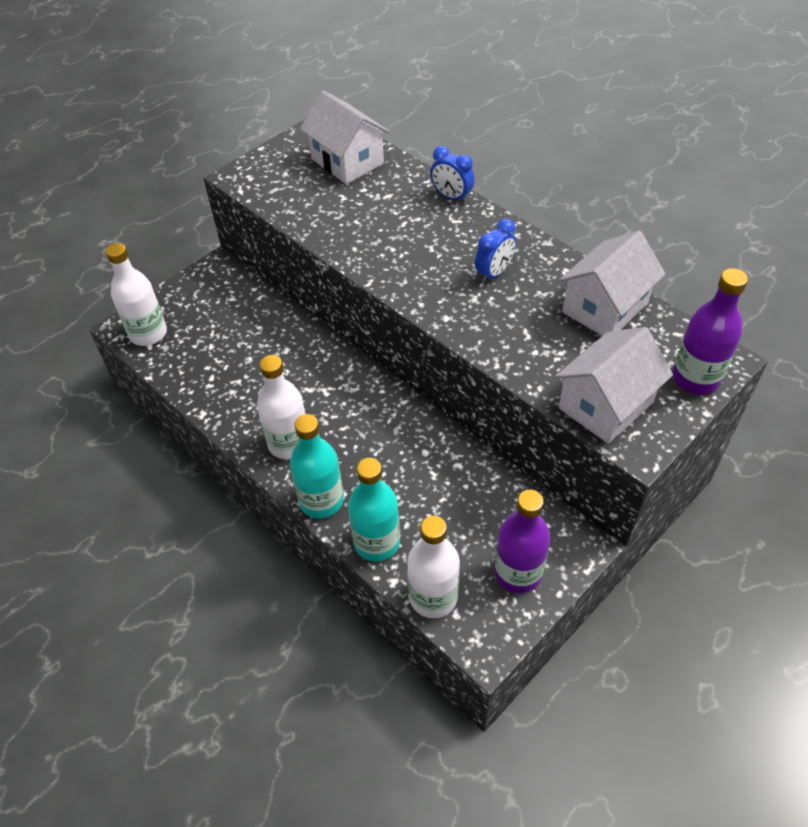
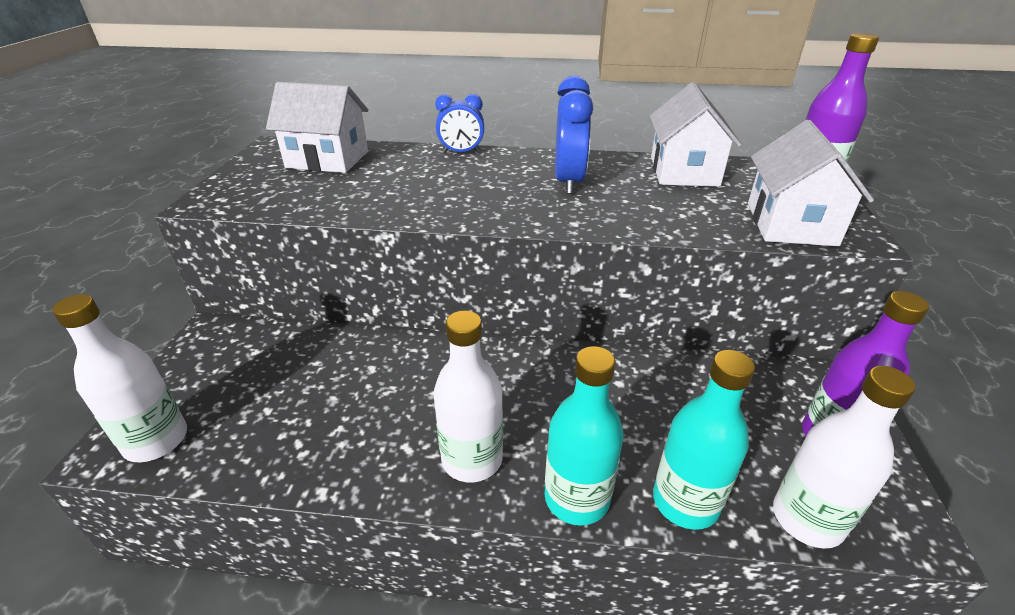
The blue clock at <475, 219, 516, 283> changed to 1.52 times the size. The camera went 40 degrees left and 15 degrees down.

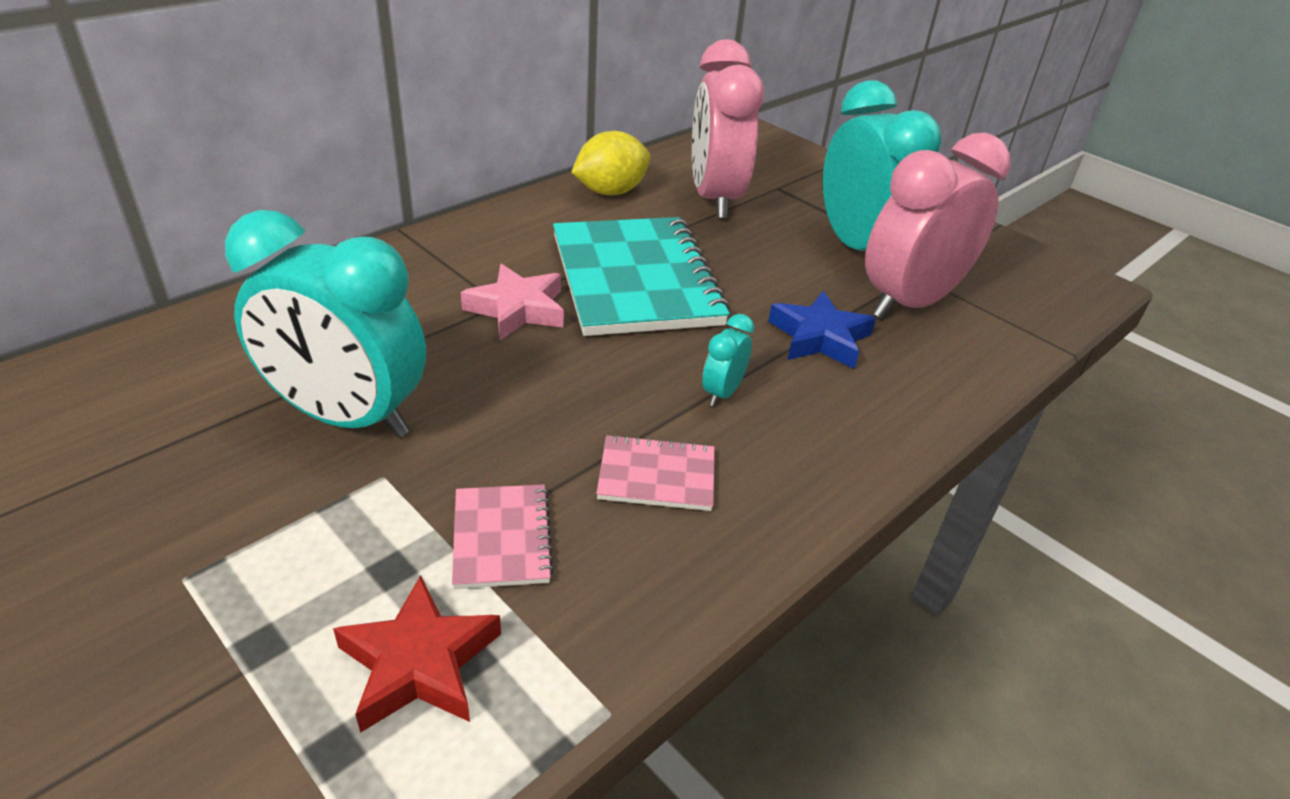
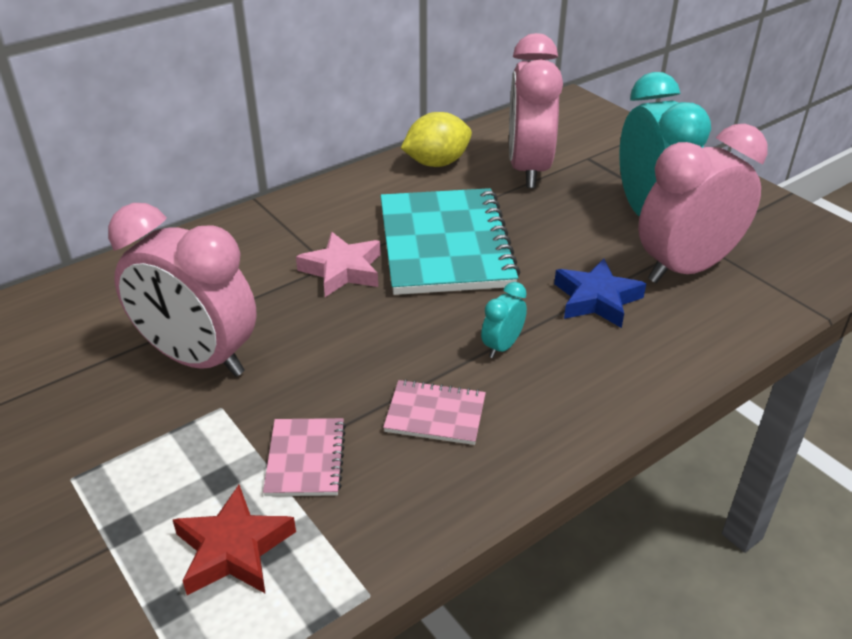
The turquoise clock at <225, 210, 426, 438> became the pink clock at <108, 203, 257, 377>. The camera went 10 degrees right and 0 degrees up.

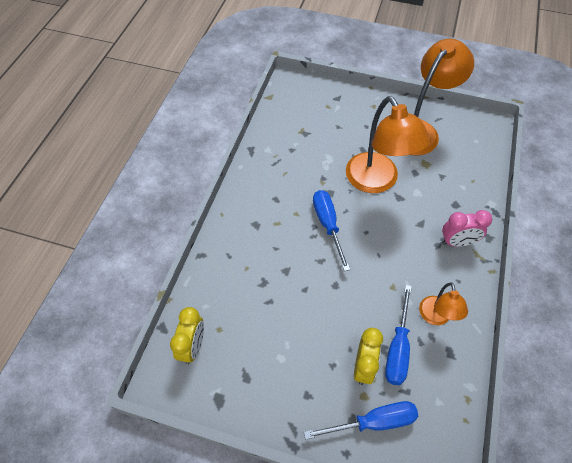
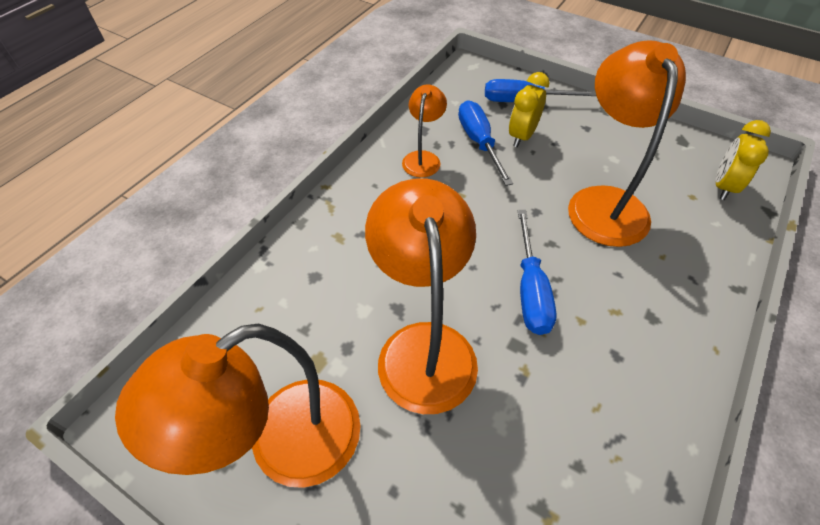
The pink clock at <442, 210, 492, 247> disappeared. The orange lamp at <568, 40, 686, 247> appeared. The blue screwdriver at <385, 285, 412, 385> turned 45 degrees counterclockwise. The camera went 165 degrees left and 5 degrees down.

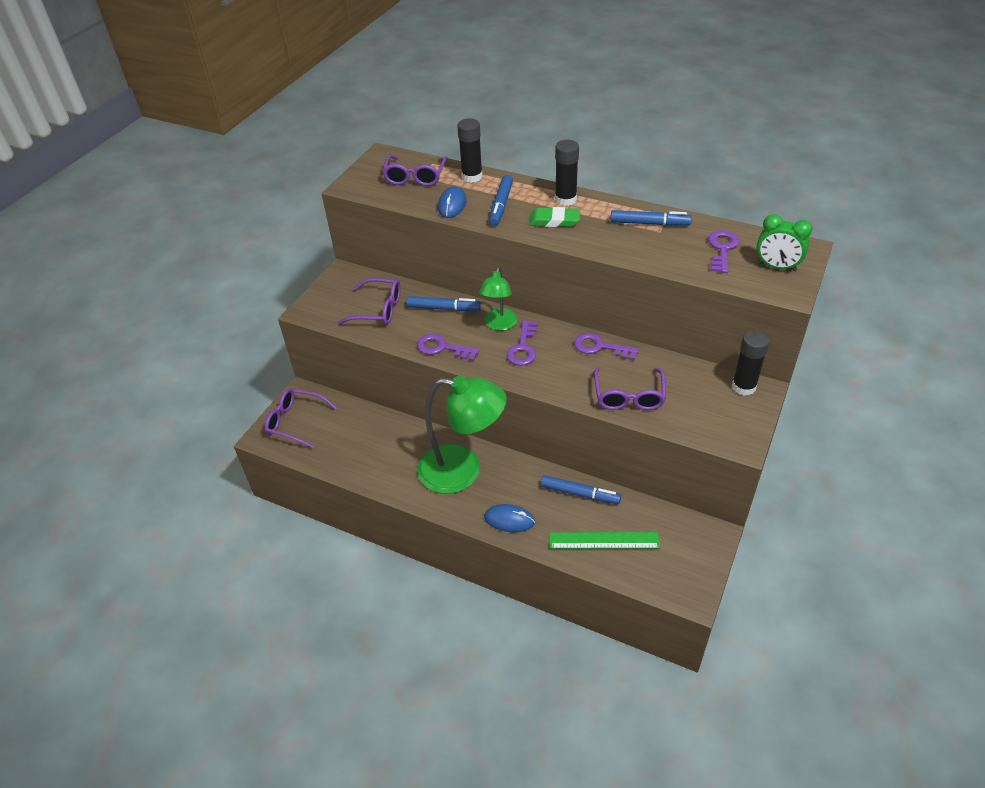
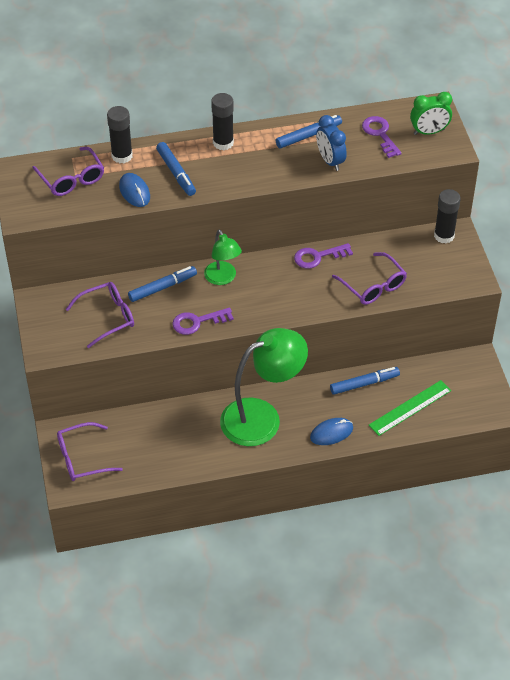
The purple key at <507, 320, 537, 366> disappeared. The green eraser at <529, 207, 580, 227> disappeared. The blue clock at <316, 115, 347, 171> appeared. The camera went 40 degrees left and 5 degrees up.

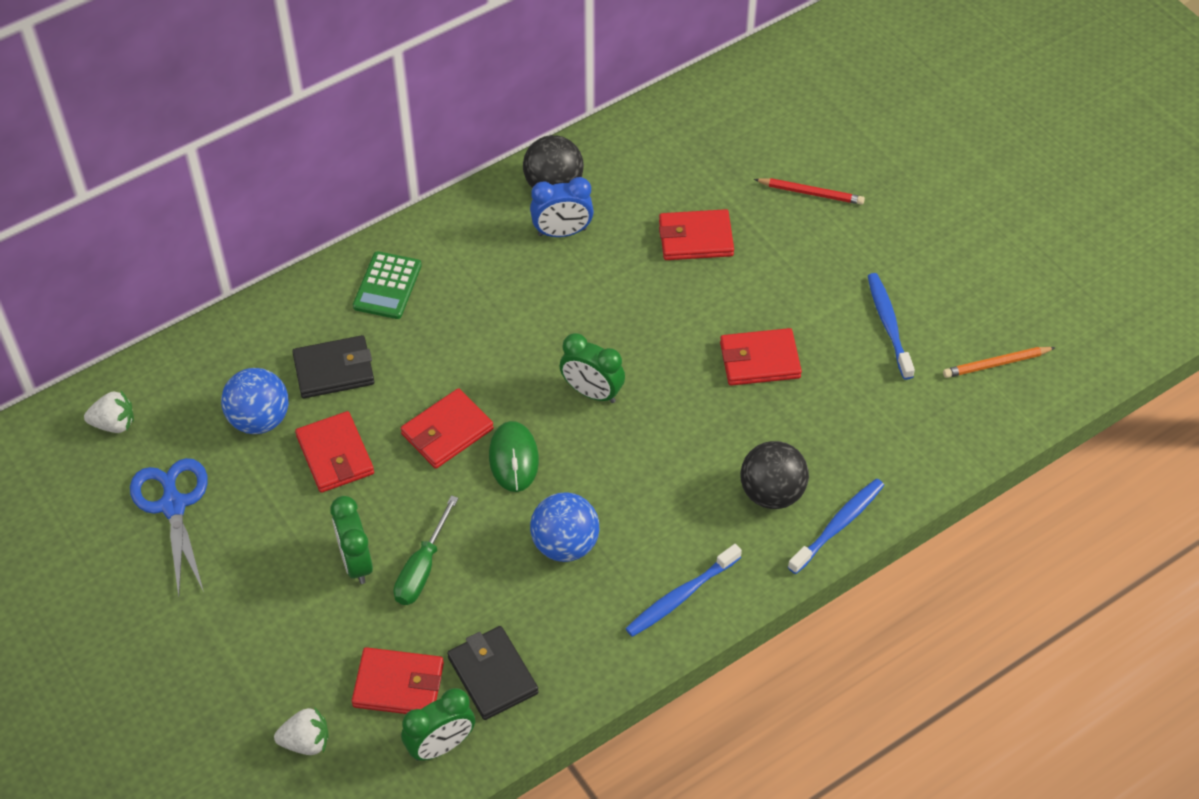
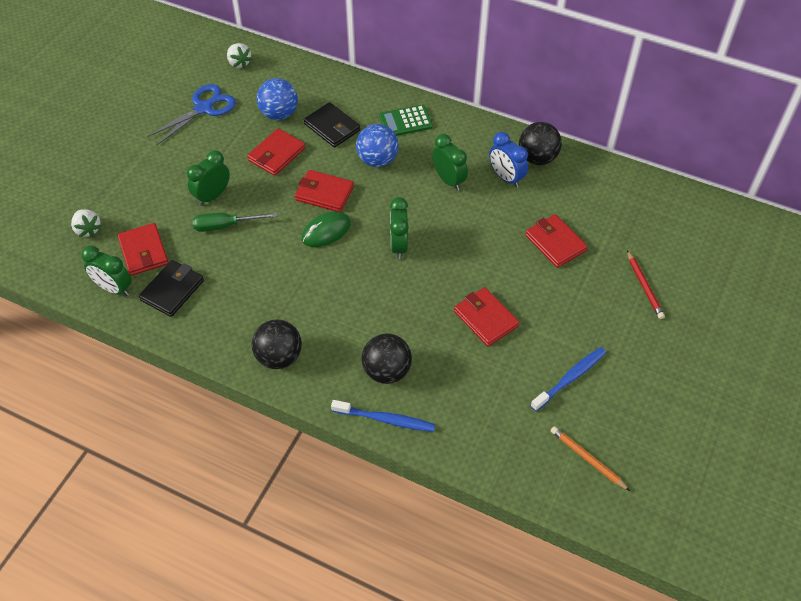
The green clock at <432, 134, 468, 191> appeared. The blue ball moved from <530, 492, 599, 562> to <356, 124, 399, 167>. The blue toothbrush at <625, 544, 742, 637> was replaced by the black ball at <252, 319, 302, 369>. The camera went 60 degrees right and 0 degrees up.

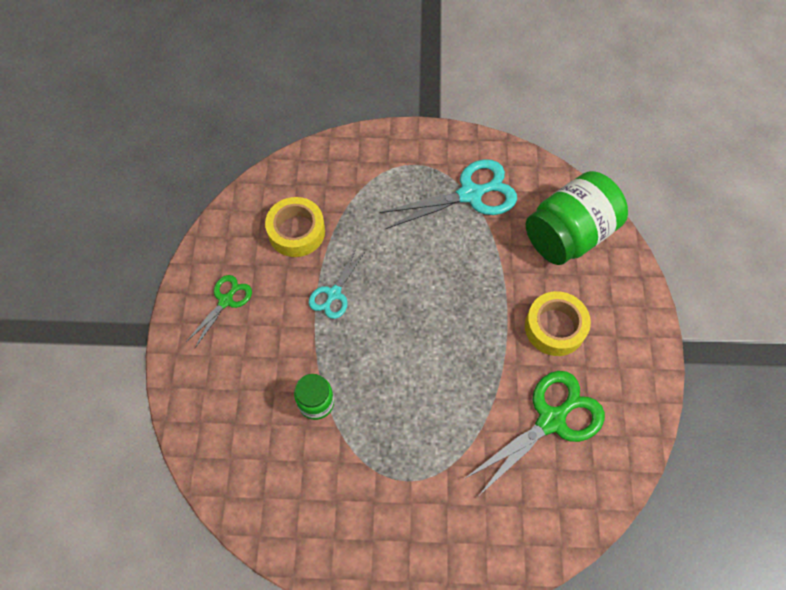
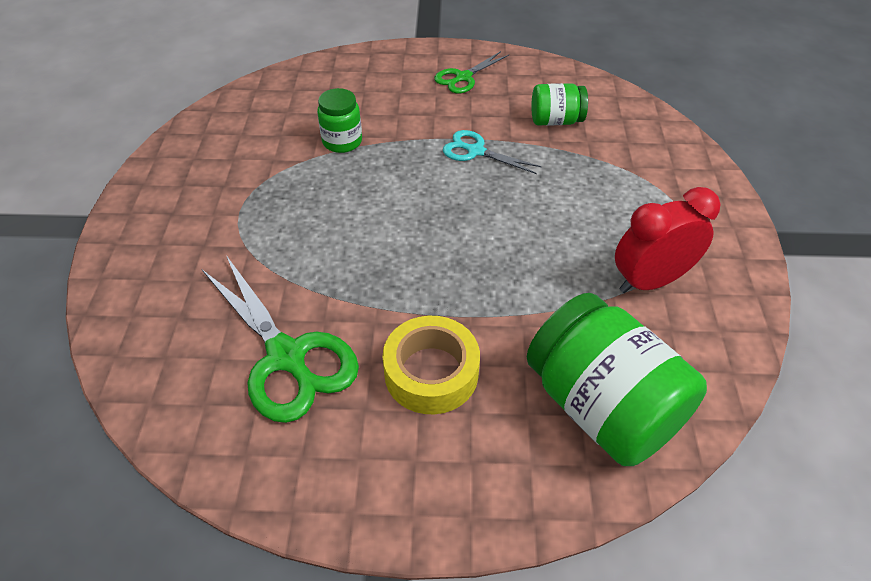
The yellow tape at <265, 197, 325, 257> was replaced by the green jar at <531, 83, 588, 126>. The turquoise scissors at <379, 159, 517, 229> was replaced by the red clock at <615, 187, 721, 293>. The green scissors at <186, 275, 252, 348> turned 105 degrees clockwise. The camera went 90 degrees right and 15 degrees down.

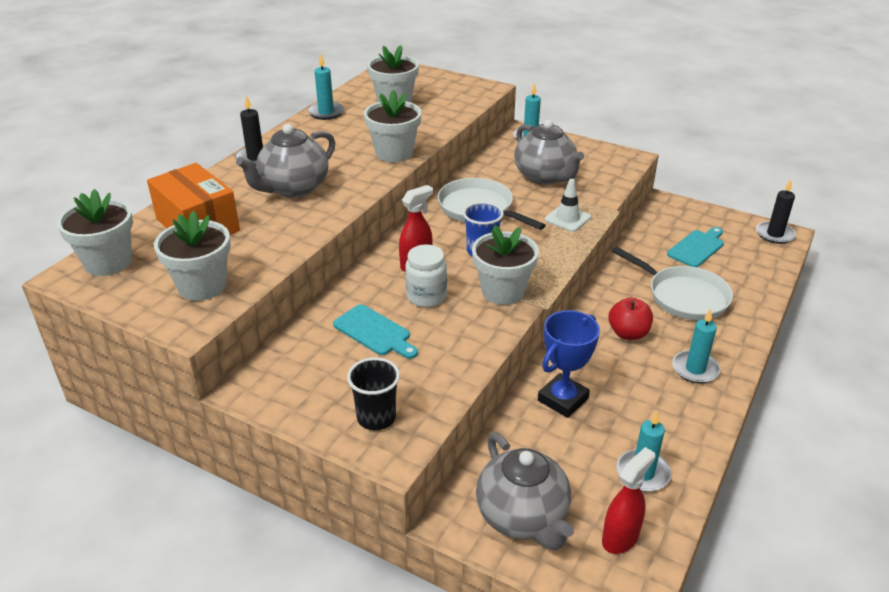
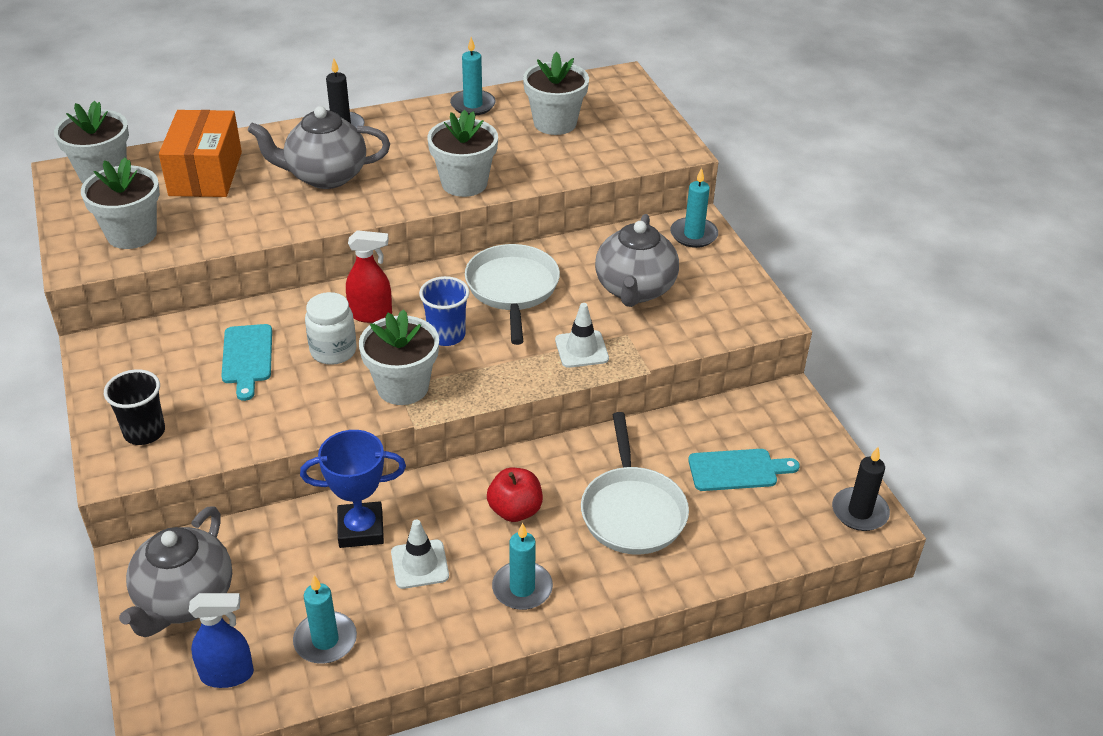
The white traffic cone at <391, 519, 449, 589> appeared. The red spray bottle at <602, 447, 655, 554> became the blue spray bottle at <189, 593, 254, 688>. The camera went 40 degrees right and 5 degrees up.

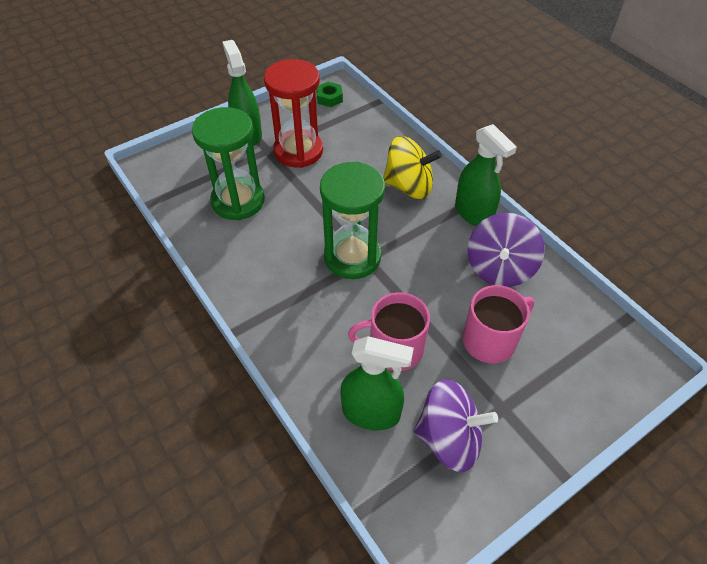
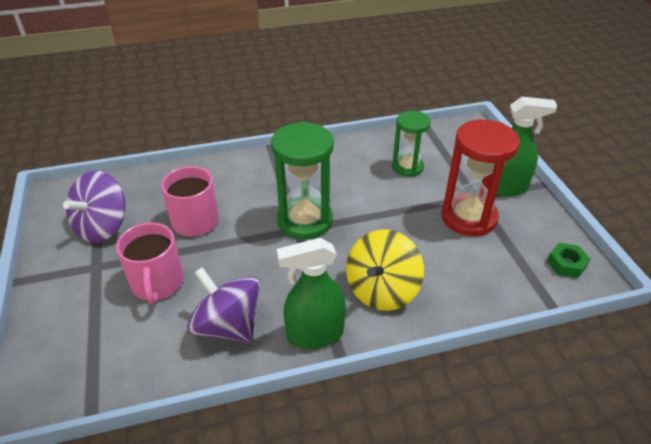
The green spray bottle at <340, 336, 414, 430> disappeared. The green hourglass at <192, 107, 265, 221> changed to 0.63 times the size. The camera went 110 degrees right and 10 degrees down.

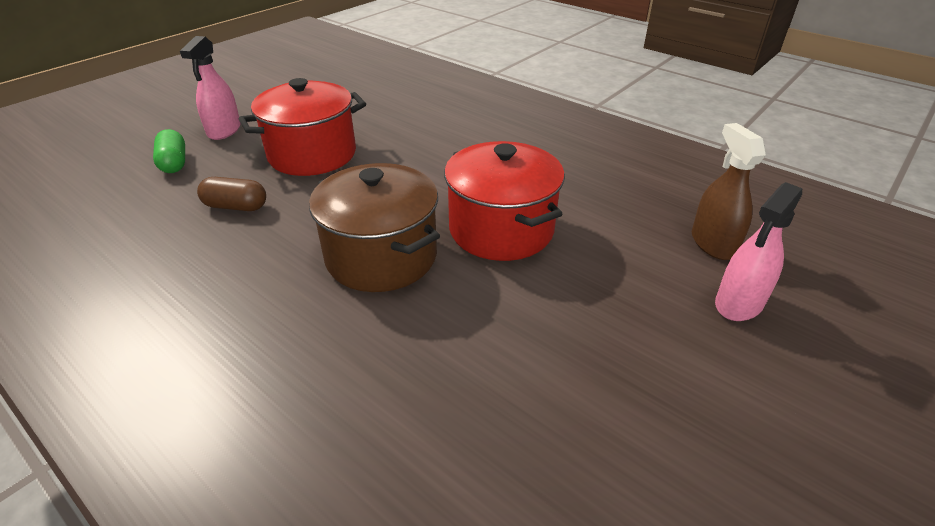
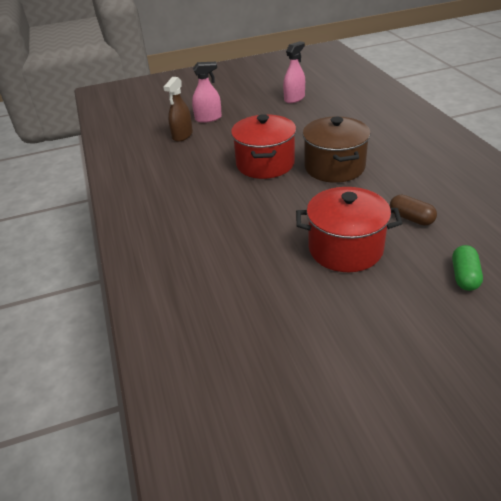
The pink spray bottle moved from <180, 36, 241, 140> to <283, 41, 305, 103>. The camera went 145 degrees left and 0 degrees up.

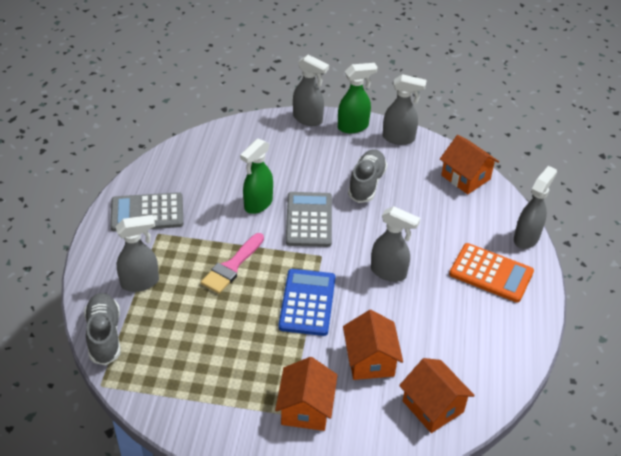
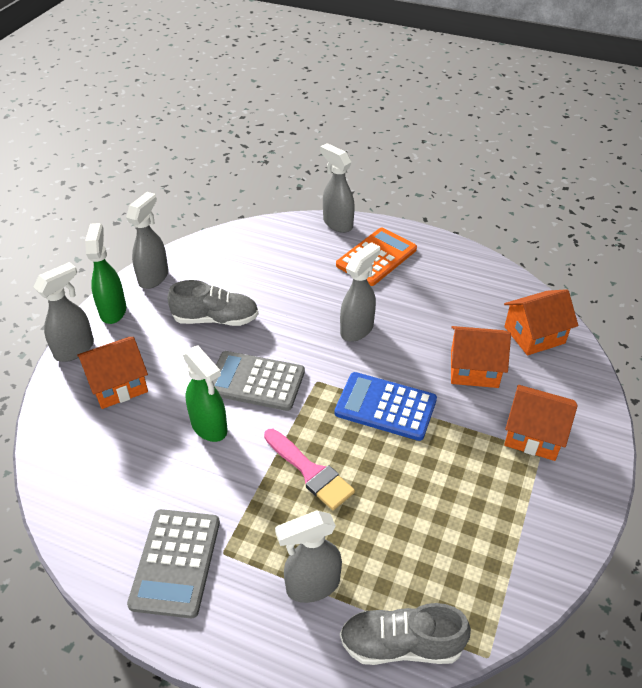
The orange house moved from <440, 135, 499, 194> to <77, 337, 148, 409>. The grey spray bottle at <116, 215, 159, 292> turned 105 degrees counterclockwise. The grey shoe at <348, 149, 387, 203> turned 150 degrees clockwise. The camera went 75 degrees left and 0 degrees up.

